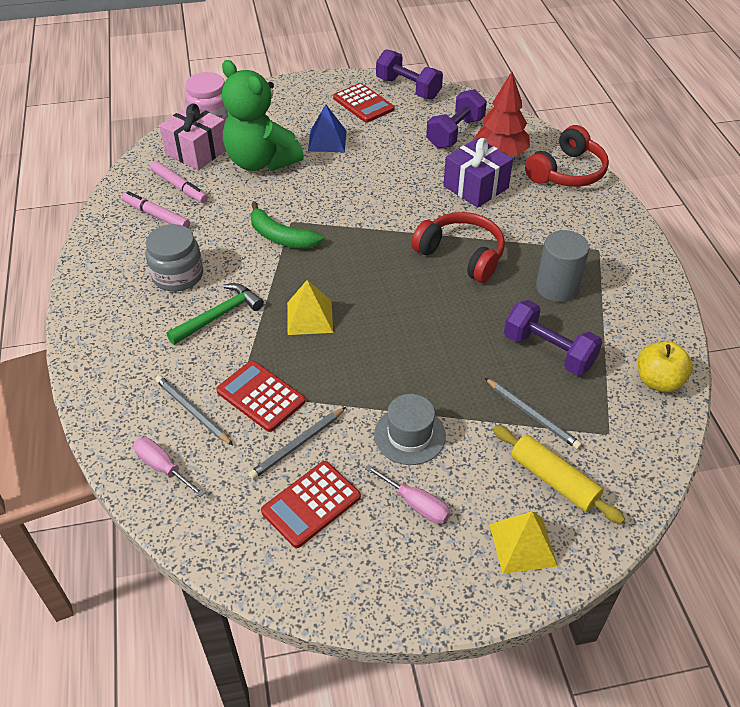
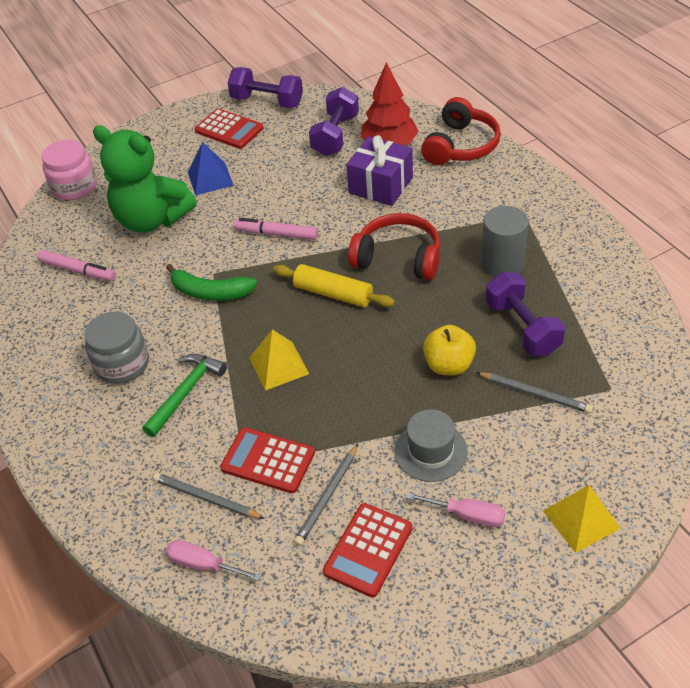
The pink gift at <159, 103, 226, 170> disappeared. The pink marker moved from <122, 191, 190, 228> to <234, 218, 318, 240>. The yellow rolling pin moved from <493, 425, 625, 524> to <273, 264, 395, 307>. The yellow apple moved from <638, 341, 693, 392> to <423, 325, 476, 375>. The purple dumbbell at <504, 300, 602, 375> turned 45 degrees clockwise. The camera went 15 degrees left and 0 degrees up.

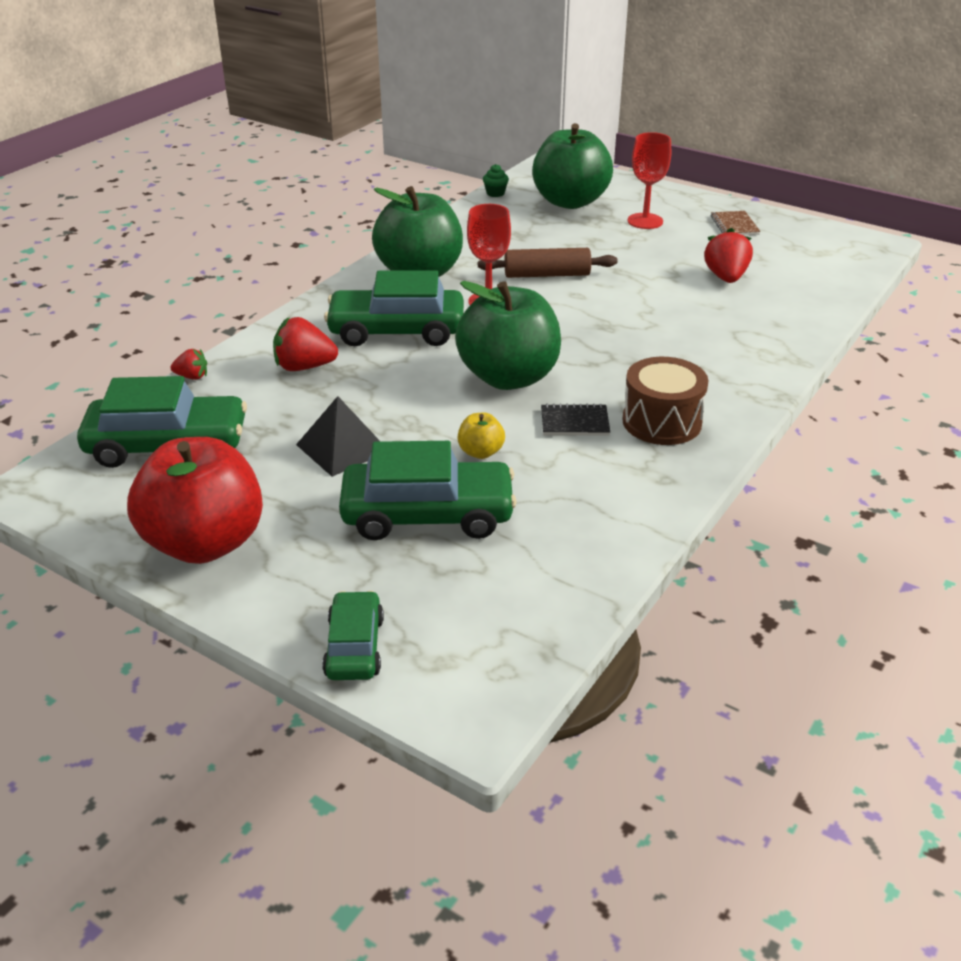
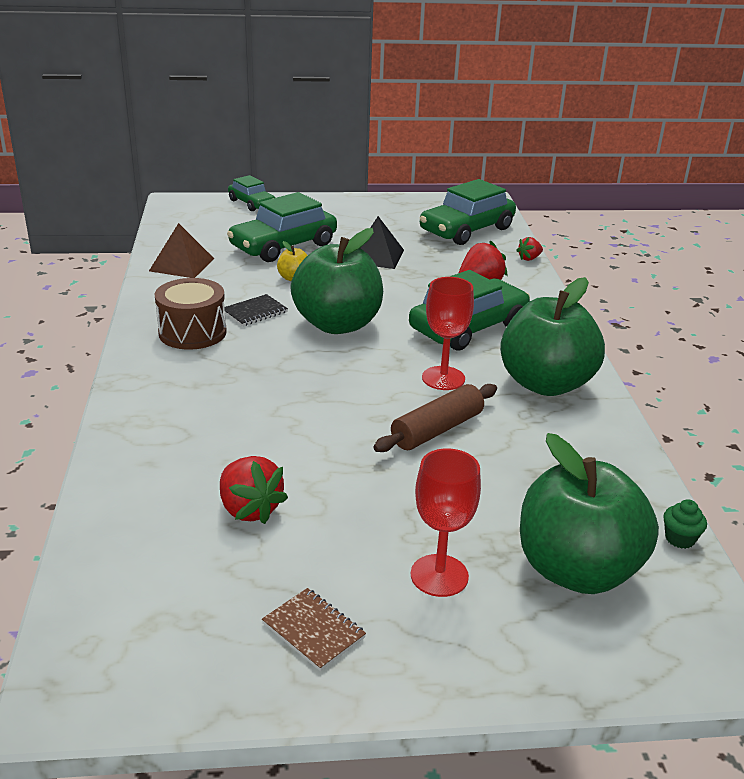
The red apple at <127, 437, 263, 564> disappeared. The brown pyramid at <149, 223, 214, 278> appeared. The camera went 140 degrees right and 5 degrees down.

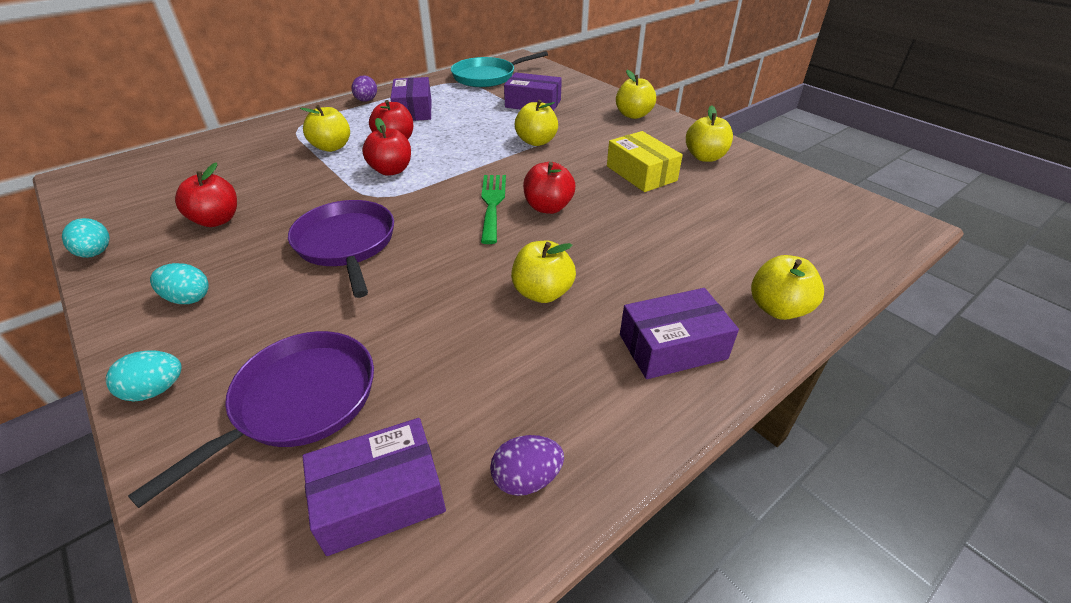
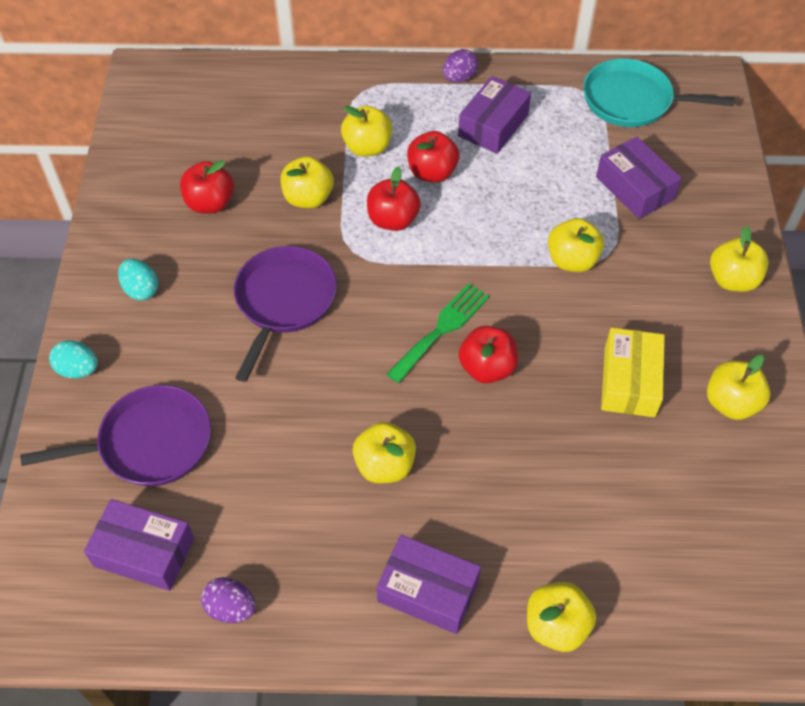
The turquoise egg at <62, 218, 110, 258> disappeared. The yellow apple at <281, 156, 334, 208> appeared. The camera went 40 degrees right and 15 degrees up.

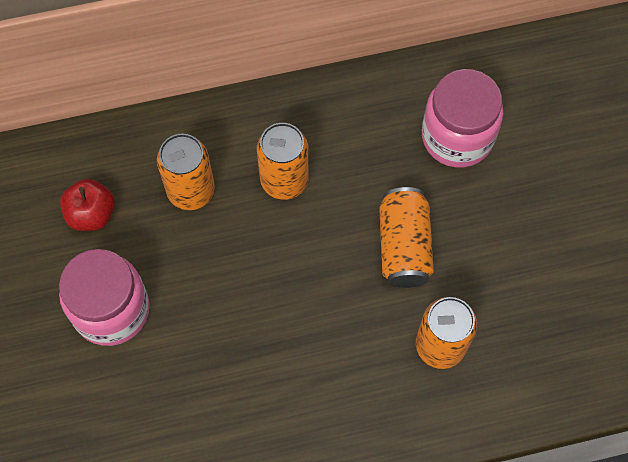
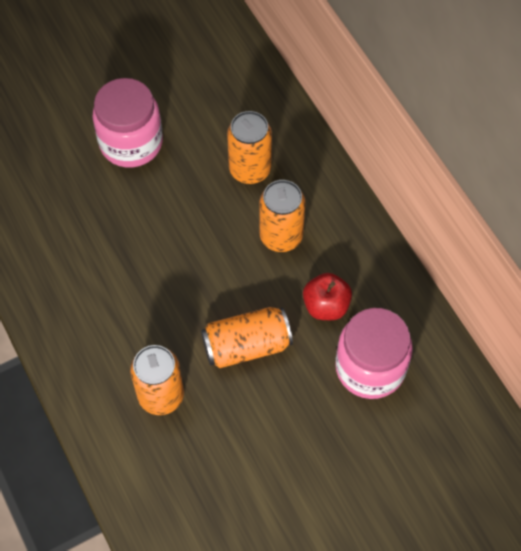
The red apple moved from <60, 179, 115, 231> to <303, 273, 352, 320>. The camera went 75 degrees right and 5 degrees down.

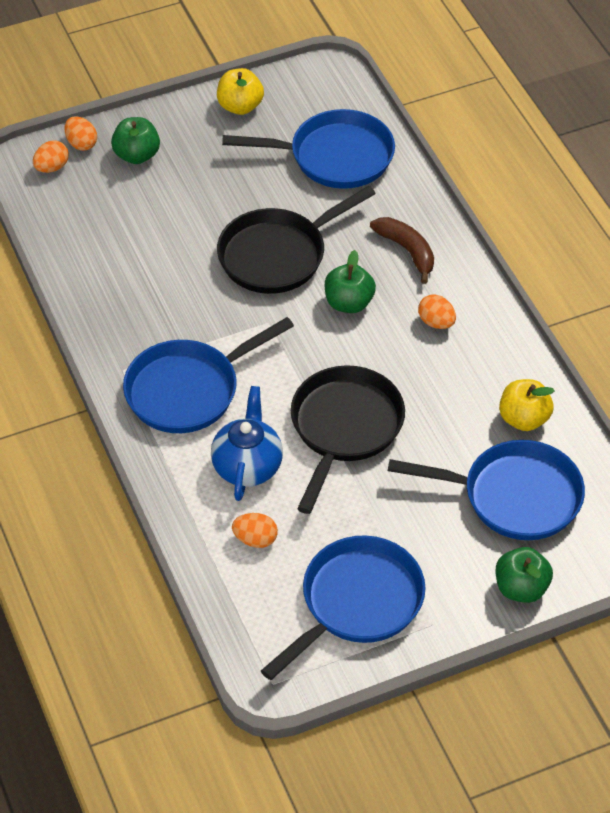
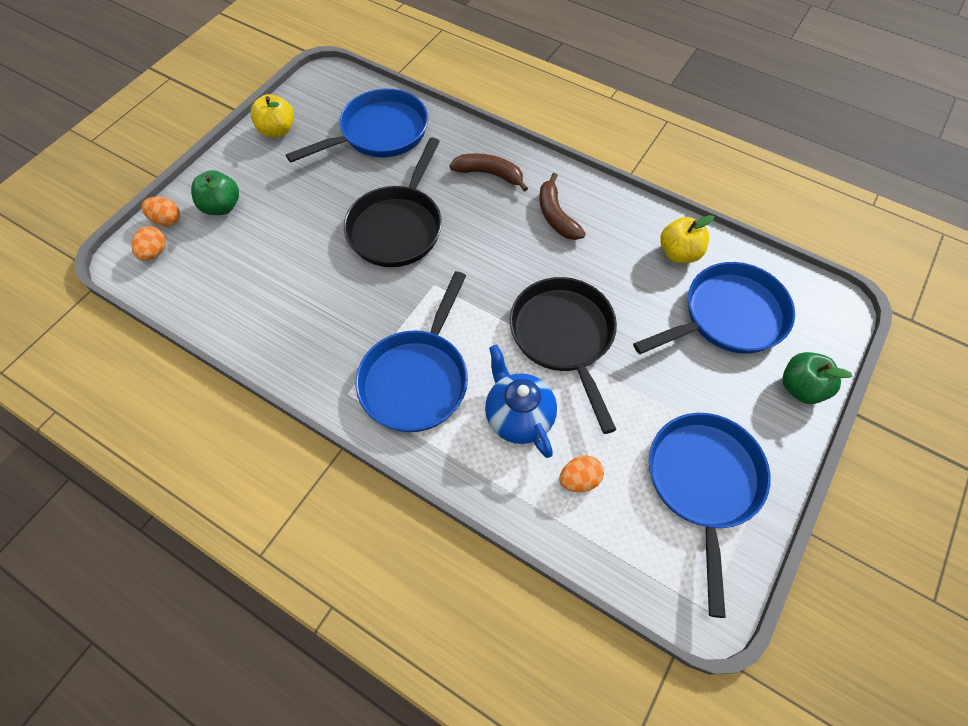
The green apple at <325, 250, 376, 313> disappeared. The orange egg at <418, 295, 456, 329> was replaced by the brown banana at <539, 173, 586, 240>. The camera went 35 degrees left and 10 degrees up.

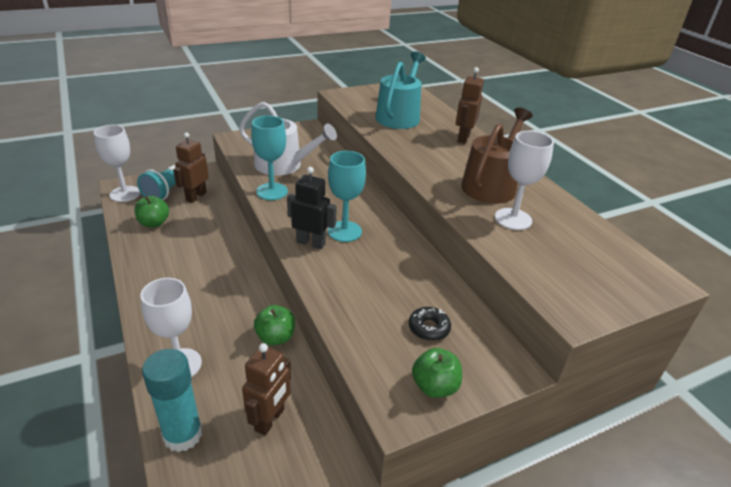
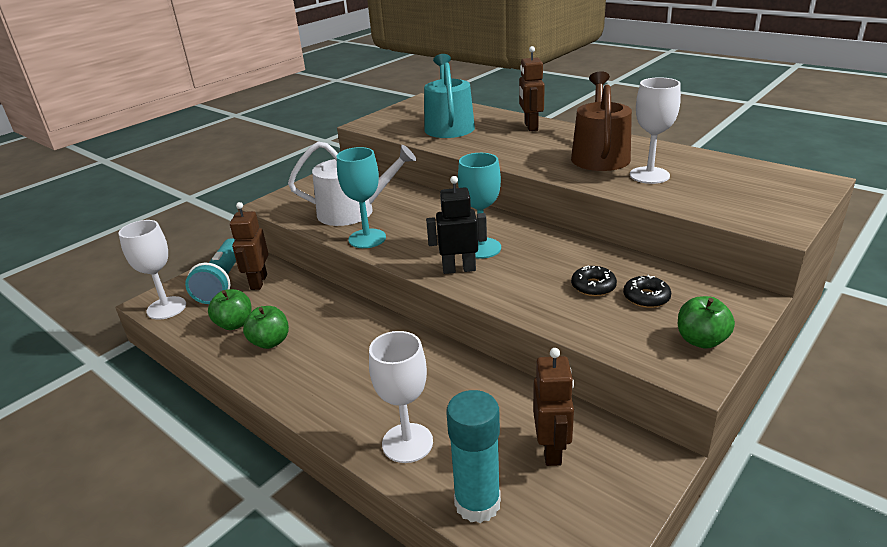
The black donut at <571, 266, 617, 296> appeared. The green apple moved from <254, 305, 295, 345> to <243, 306, 289, 349>. The camera went 20 degrees left and 5 degrees down.

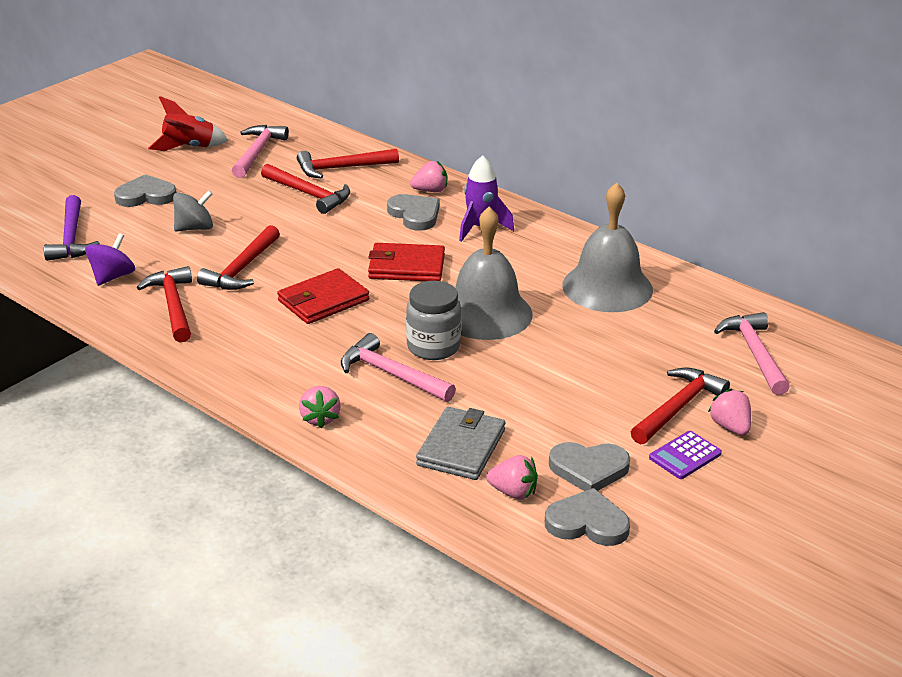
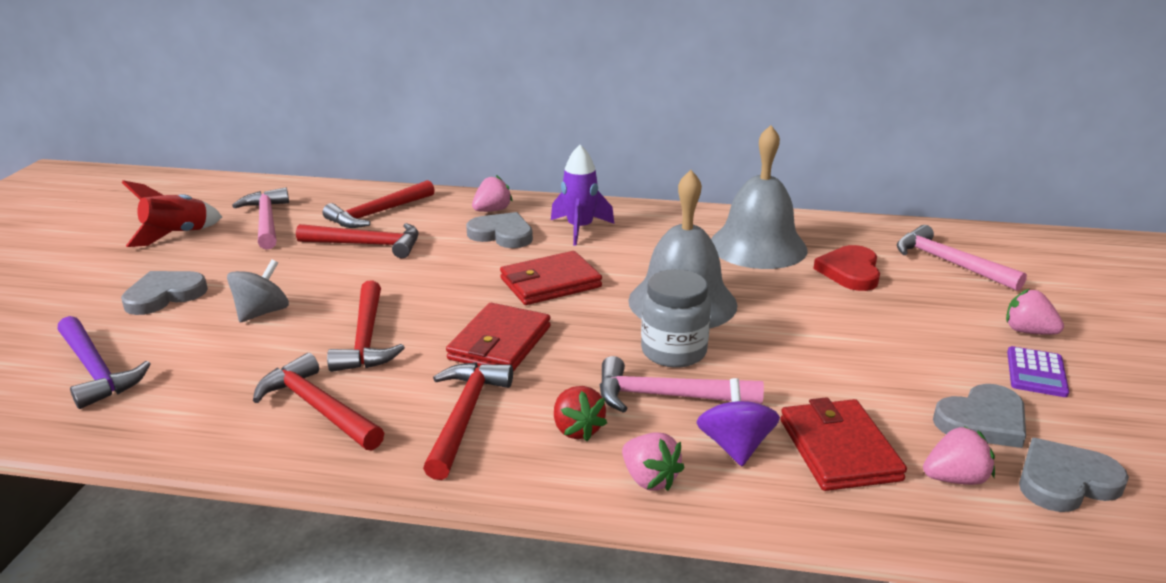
The red strawberry at <554, 386, 607, 441> appeared. The red heart at <813, 245, 880, 291> appeared. The purple spinning top moved from <85, 233, 135, 286> to <697, 378, 780, 466>. The red hammer moved from <631, 367, 730, 445> to <423, 362, 513, 480>. The grey wallet at <416, 407, 505, 480> became the red wallet at <780, 397, 907, 491>. The camera went 30 degrees left and 5 degrees down.

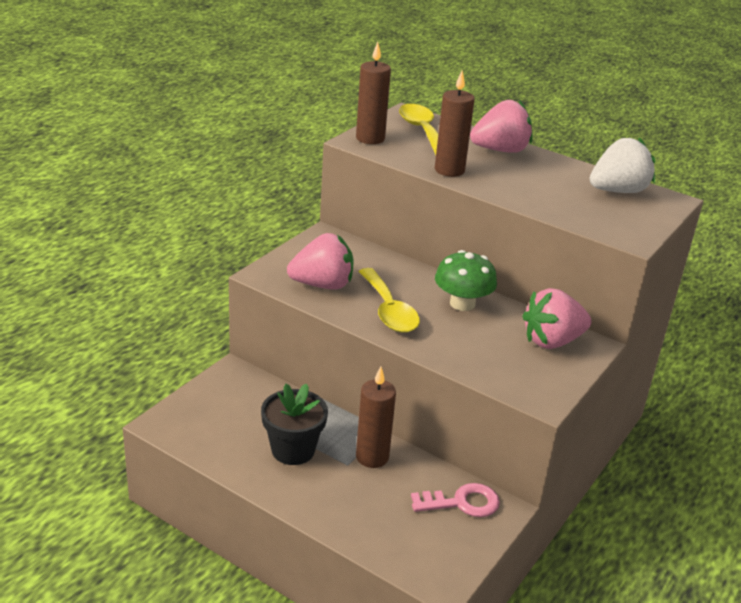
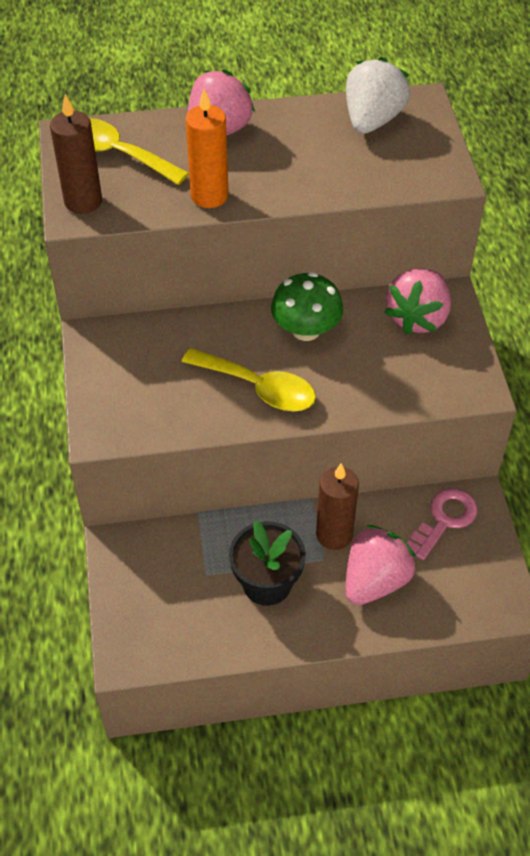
The pink strawberry moved from <287, 233, 353, 289> to <345, 525, 417, 605>. The brown candle at <435, 71, 475, 177> became the orange candle at <185, 89, 229, 208>. The camera went 40 degrees left and 20 degrees up.

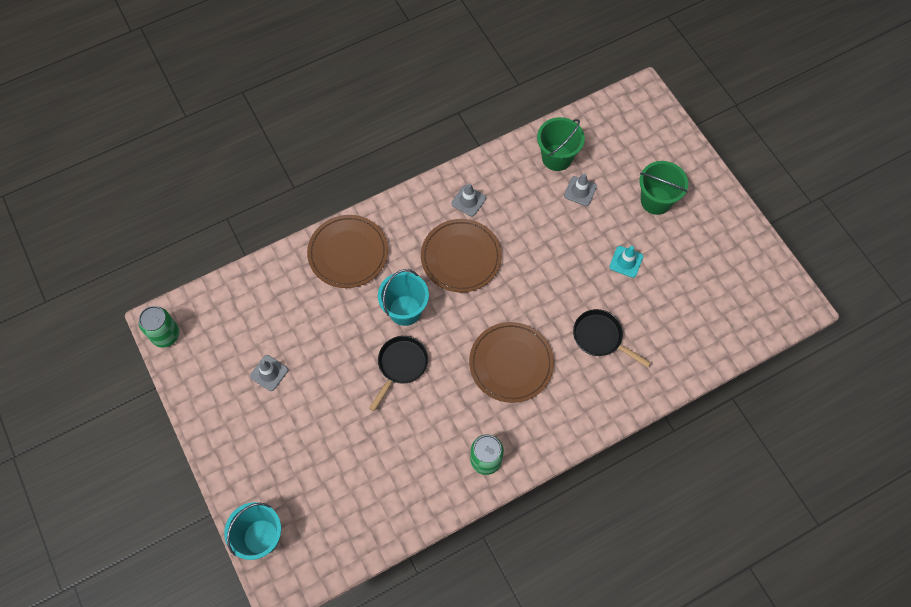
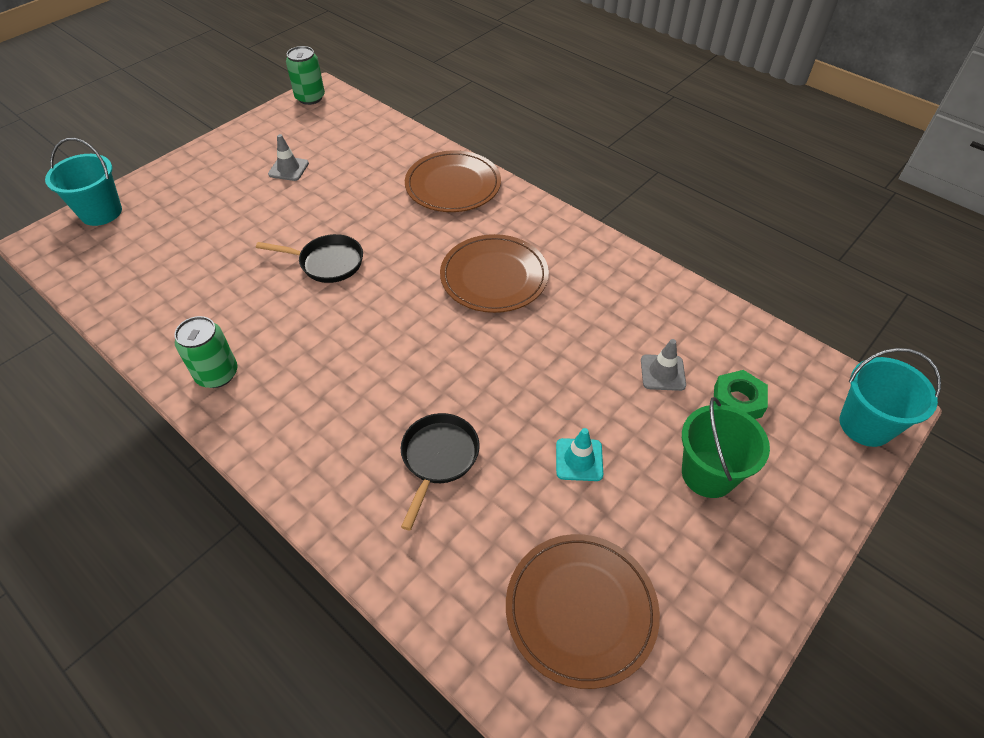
The grey traffic cone at <451, 183, 486, 217> disappeared. The green bucket at <537, 117, 585, 171> disappeared. The green nut at <714, 370, 768, 419> appeared. The turquoise bucket moved from <378, 269, 429, 326> to <839, 348, 941, 447>. The brown plate moved from <469, 322, 554, 403> to <506, 534, 660, 689>. The camera went 70 degrees right and 15 degrees down.

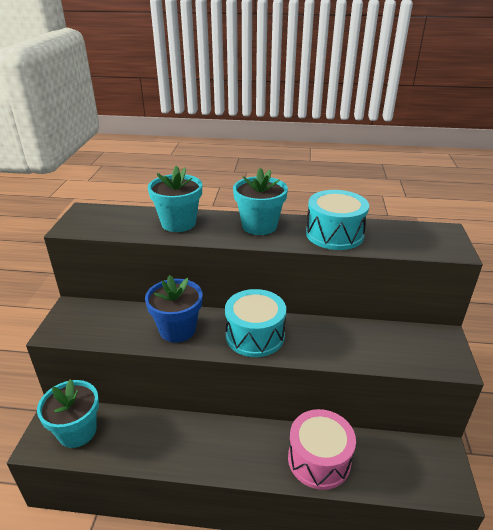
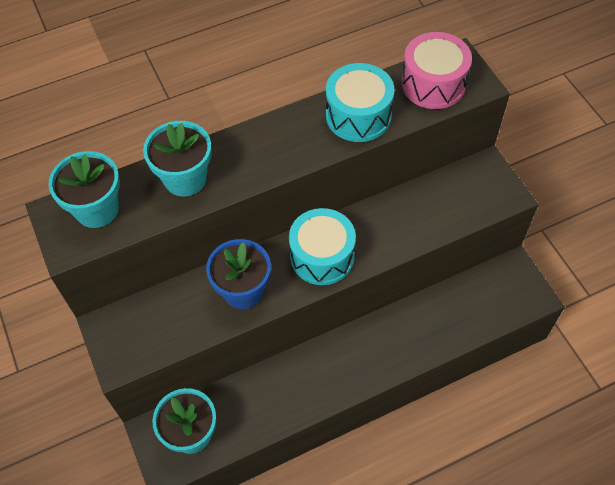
The turquoise flower pot moved from <233, 168, 288, 235> to <48, 151, 120, 228>. The pink drum moved from <288, 409, 356, 490> to <401, 32, 472, 109>. The camera went 30 degrees left and 25 degrees up.

